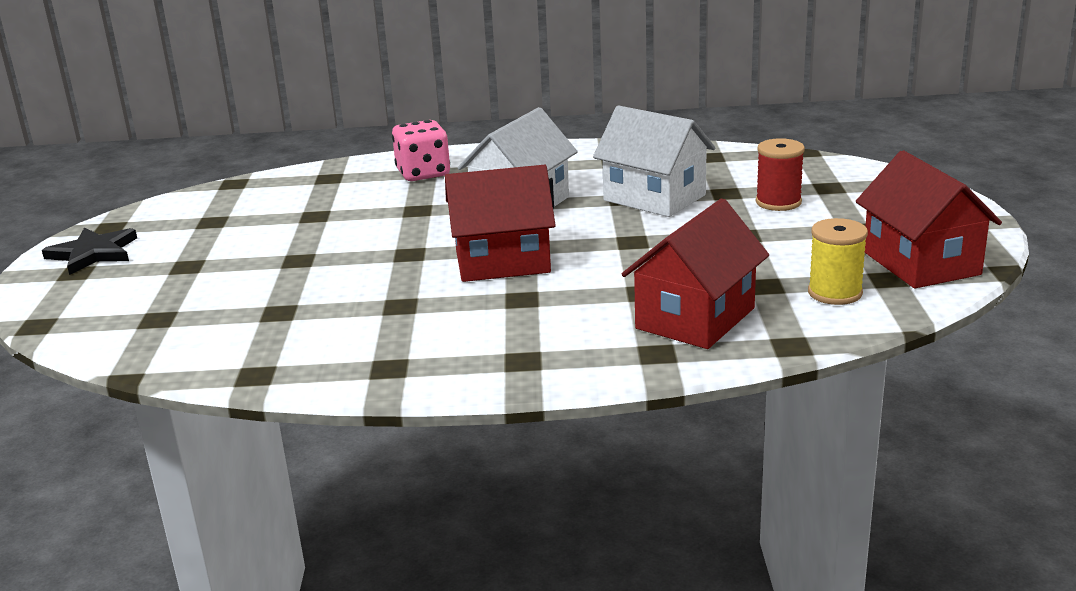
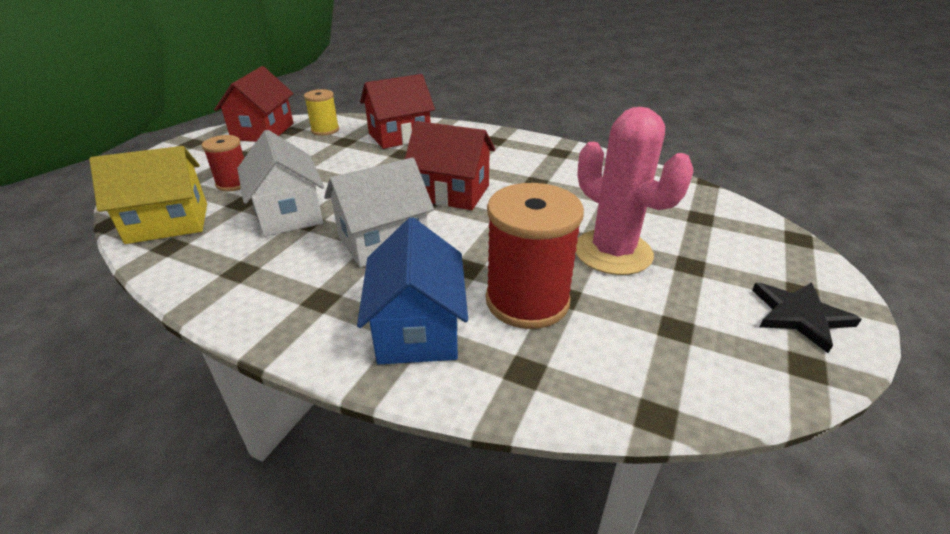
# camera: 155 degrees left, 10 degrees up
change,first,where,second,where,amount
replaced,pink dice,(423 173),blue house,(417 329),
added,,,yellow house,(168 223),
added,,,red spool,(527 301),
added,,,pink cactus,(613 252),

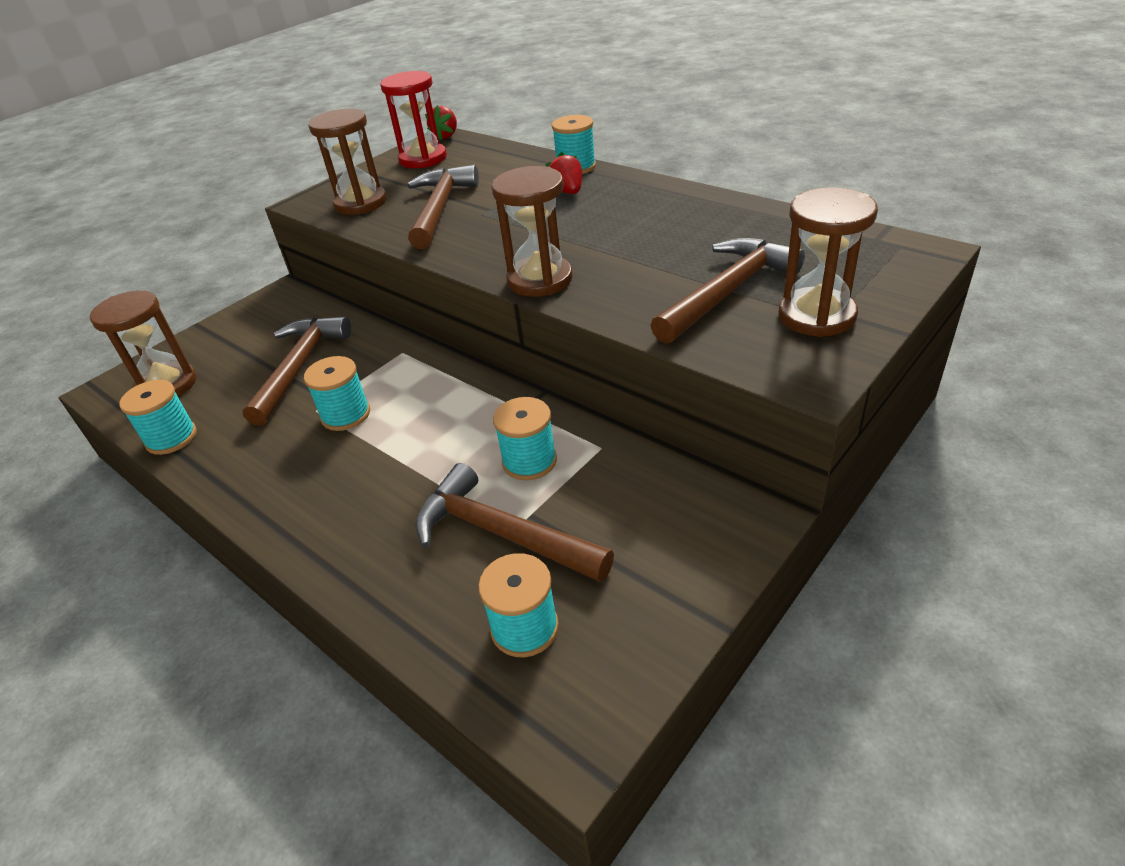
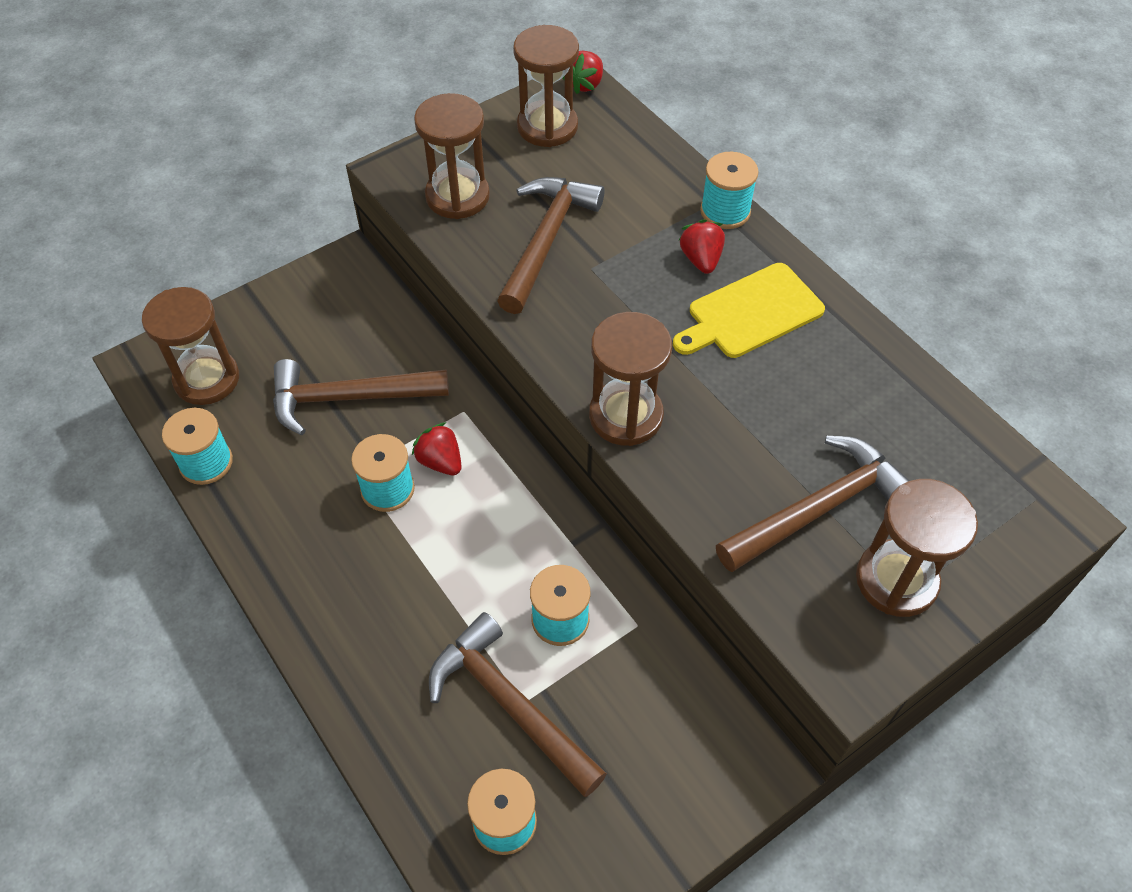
# camera: 10 degrees right, 15 degrees up
change,first,where,second,where,amount
turned,brown hammer,(299 367),,(349 398),120 degrees counterclockwise
recoloured,red hourglass,(423 159),brown hourglass,(547 127),
added,,,red strawberry,(440 461),
added,,,yellow cutting board,(750 313),

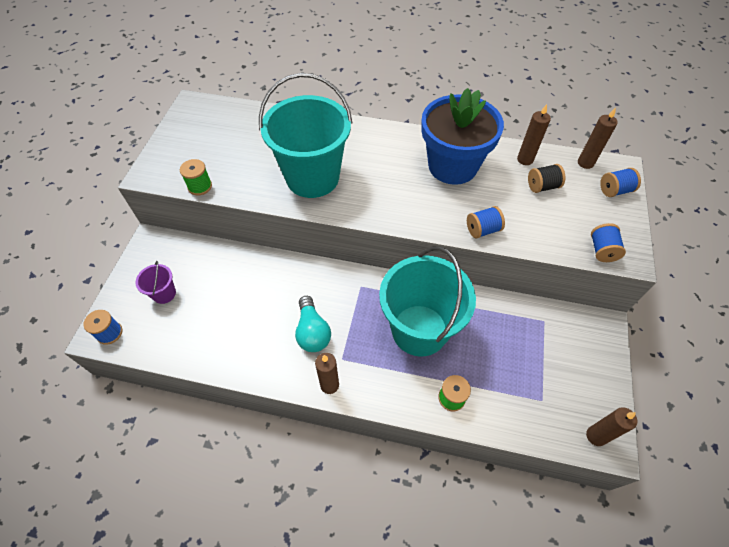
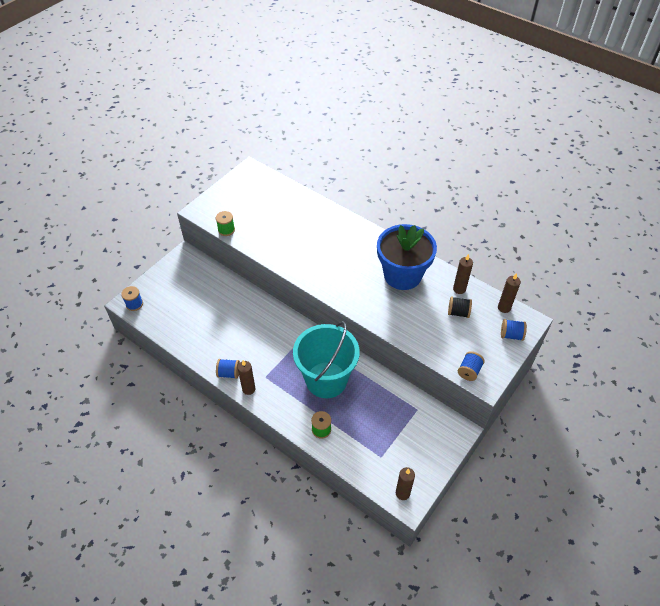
# camera: 25 degrees right, 5 degrees down
change,first,where,second,where,amount
removed,purple bucket,(164 293),,,
removed,turquoise bucket,(312 177),,,
removed,turquoise light bulb,(312 332),,,
moved,blue spool,(482 230),,(229 373),

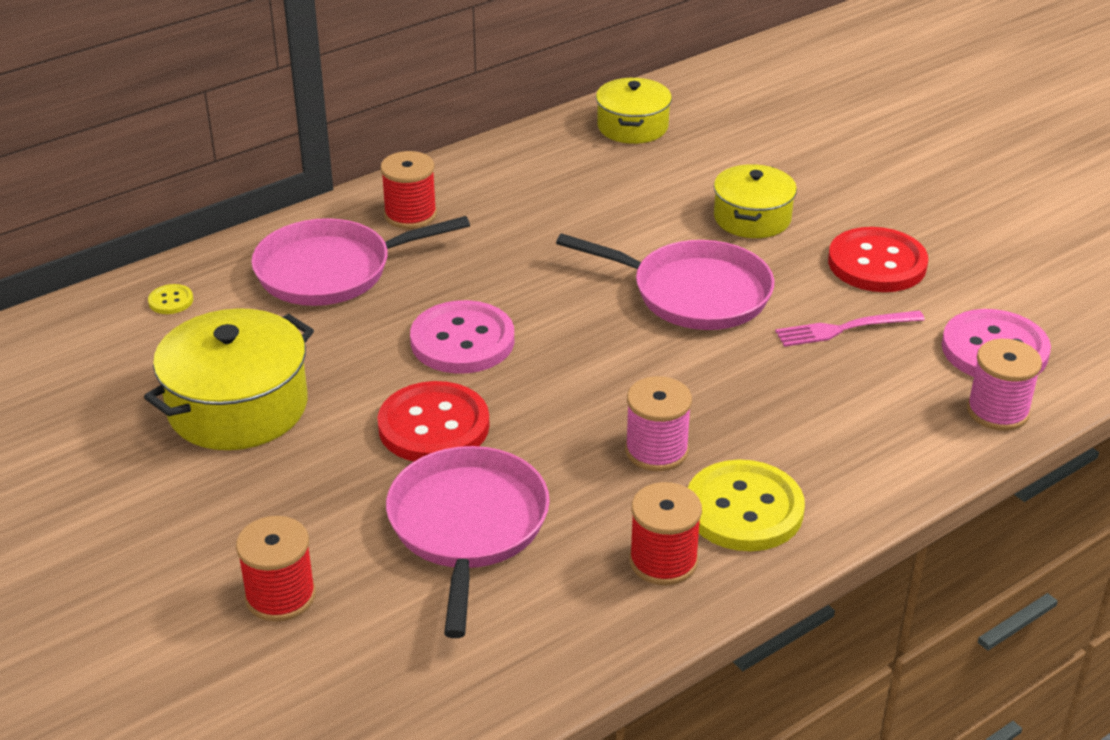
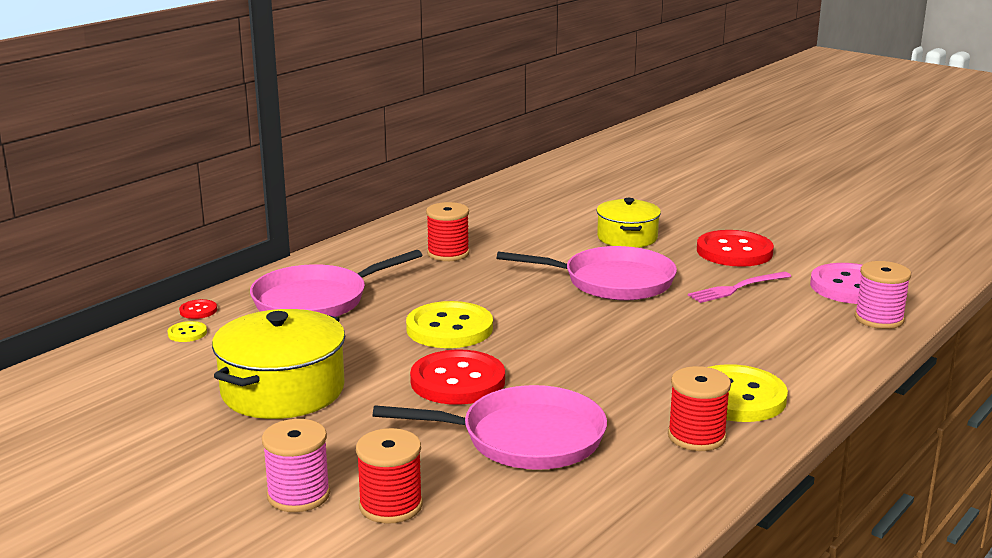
# camera: 15 degrees left, 15 degrees down
change,first,where,second,where,amount
moved,red spool,(410 215),,(448 253),
turned,pink pan,(467 527),,(524 438),105 degrees clockwise
recoloured,pink button,(462 341),yellow button,(449 328),
removed,yellow pot,(632 126),,,
moved,pink spool,(656 450),,(298 495),
added,,,red button,(198 311),

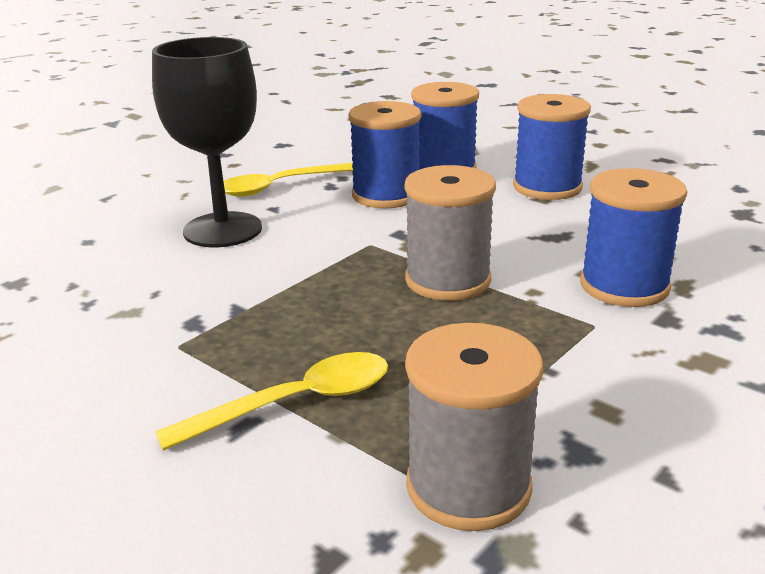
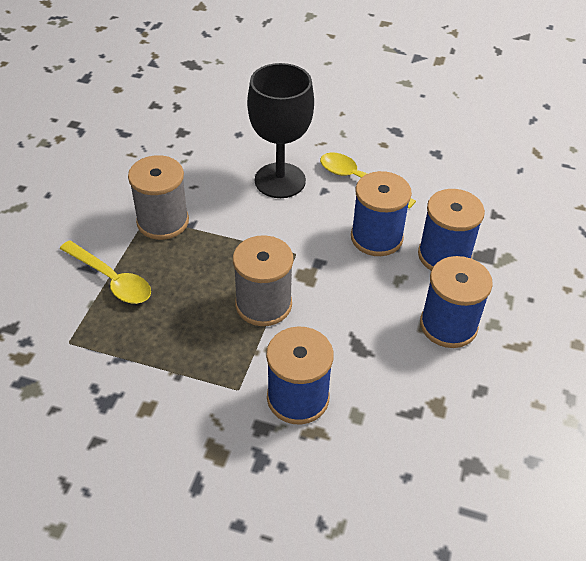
# camera: 65 degrees right, 20 degrees up
change,first,where,second,where,amount
moved,grey spool,(468 486),,(163 221),

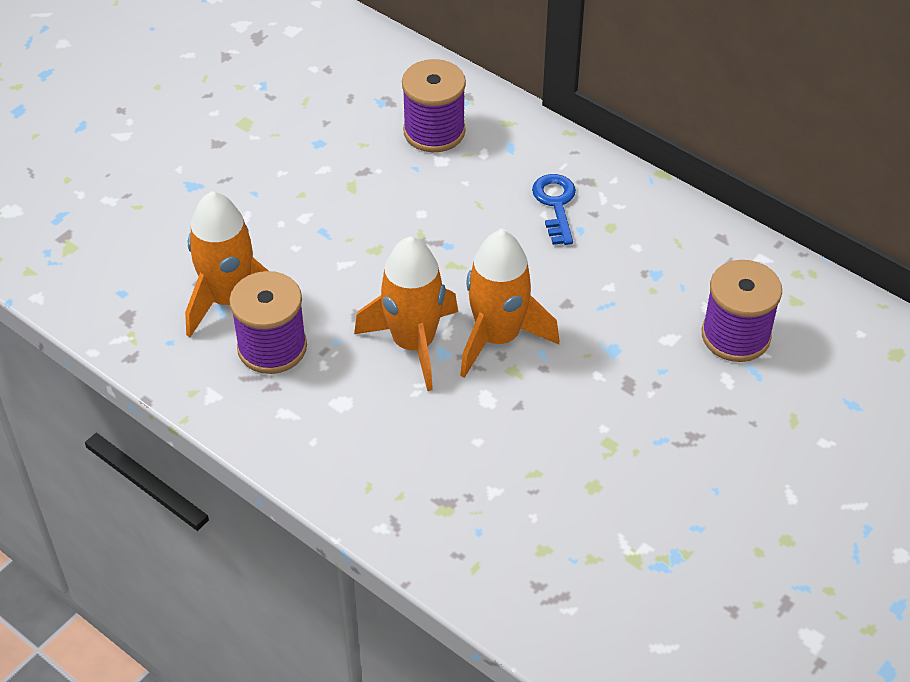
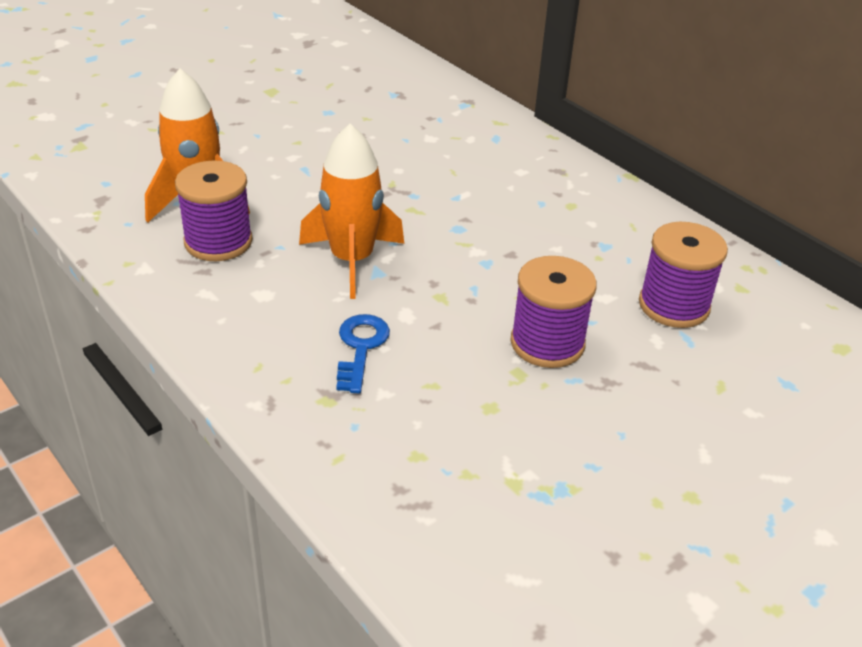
# camera: 10 degrees right, 10 degrees down
change,first,where,second,where,amount
moved,purple spool,(434 131),,(547 343),
removed,orange rocket,(498 337),,,
moved,blue key,(555 204),,(360 348),

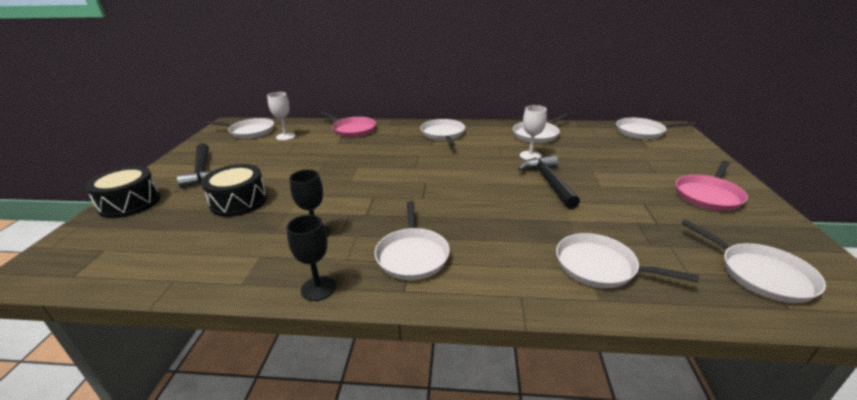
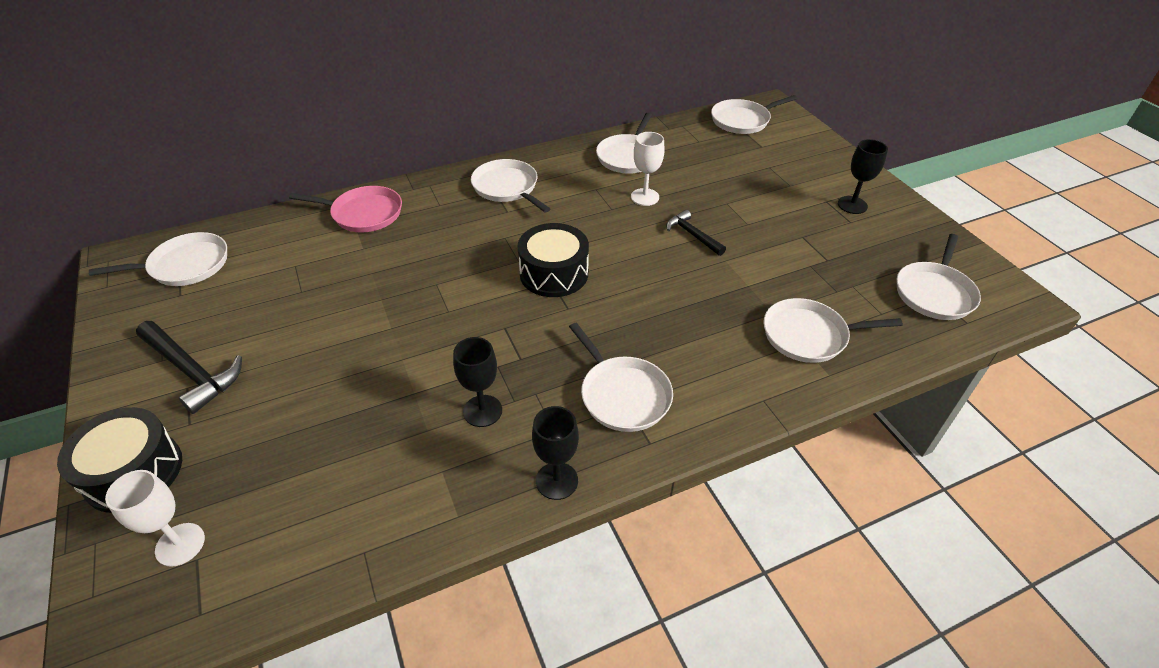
# camera: 30 degrees left, 15 degrees up
change,first,where,second,where,amount
moved,black drum,(239 201),,(554 273),
moved,white goblet,(285 136),,(180 544),
resized,black hammer,(549 182),,(692 235),x0.62
replaced,pink pan,(708 195),black goblet,(852 205),
turned,white pan,(761 274),,(934 292),90 degrees clockwise

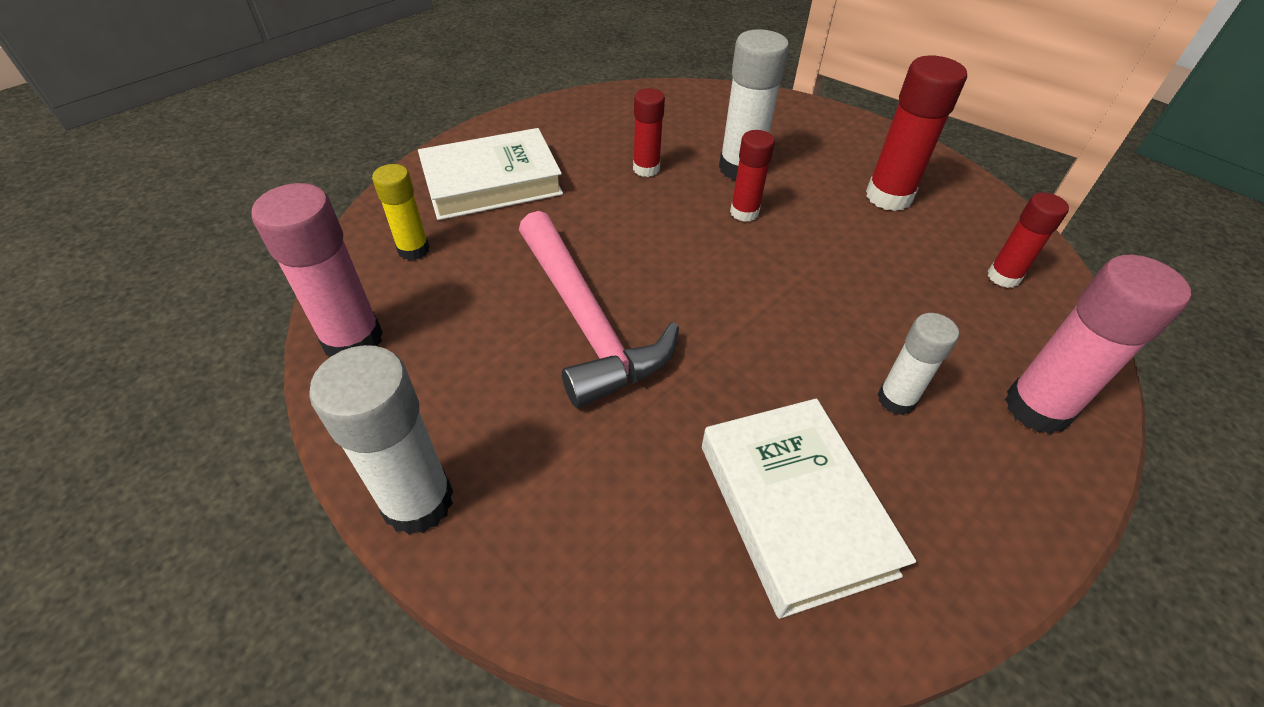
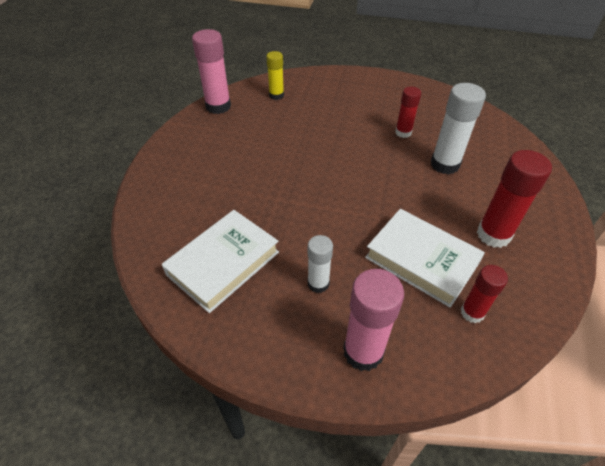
# camera: 60 degrees right, 0 degrees up
change,first,where,second,where,amount
removed,white glue stick,(418 501),,,
moved,white book,(492 182),,(421 260),
removed,pink hammer,(586 321),,,
removed,red glue stick,(744 212),,,

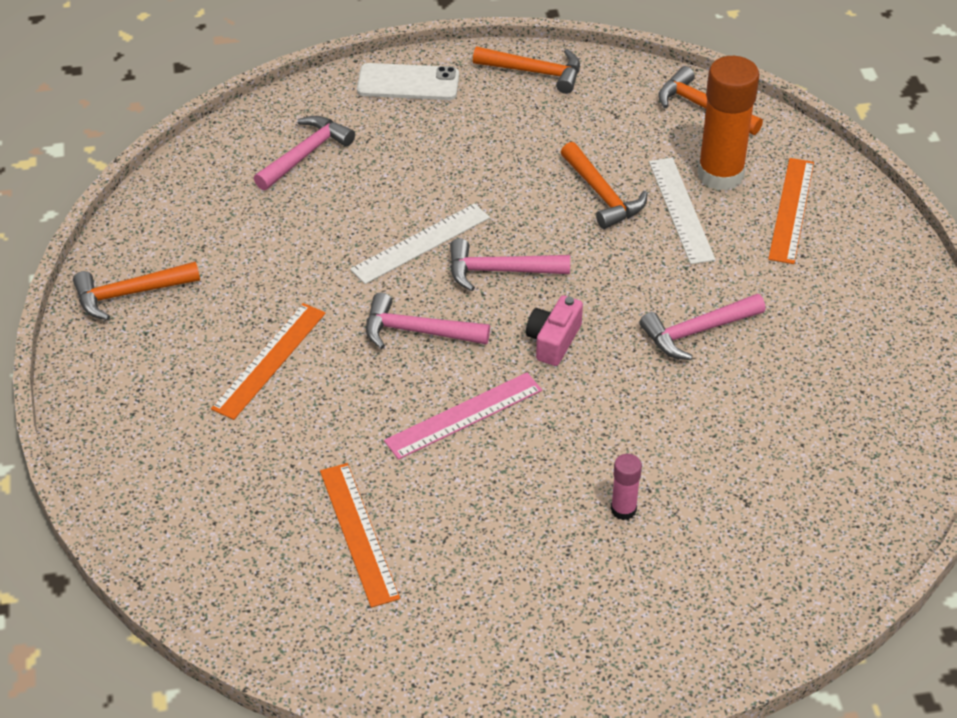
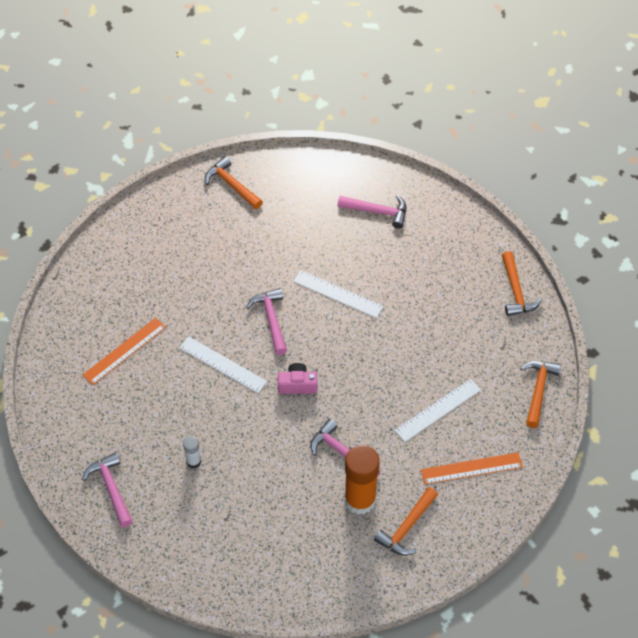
# camera: 65 degrees right, 10 degrees up
change,first,where,second,where,amount
removed,orange ruler,(269 360),,,
removed,white phone,(408 83),,,
recoloured,pink ruler,(464 415),white ruler,(223 364),
moved,pink hammer,(500 271),,(111 488),
moved,orange hammer,(602 195),,(406 527),
recoloured,pink glue stick,(623 510),white glue stick,(193 461),
moved,orange glue stick,(720 174),,(360 500),

